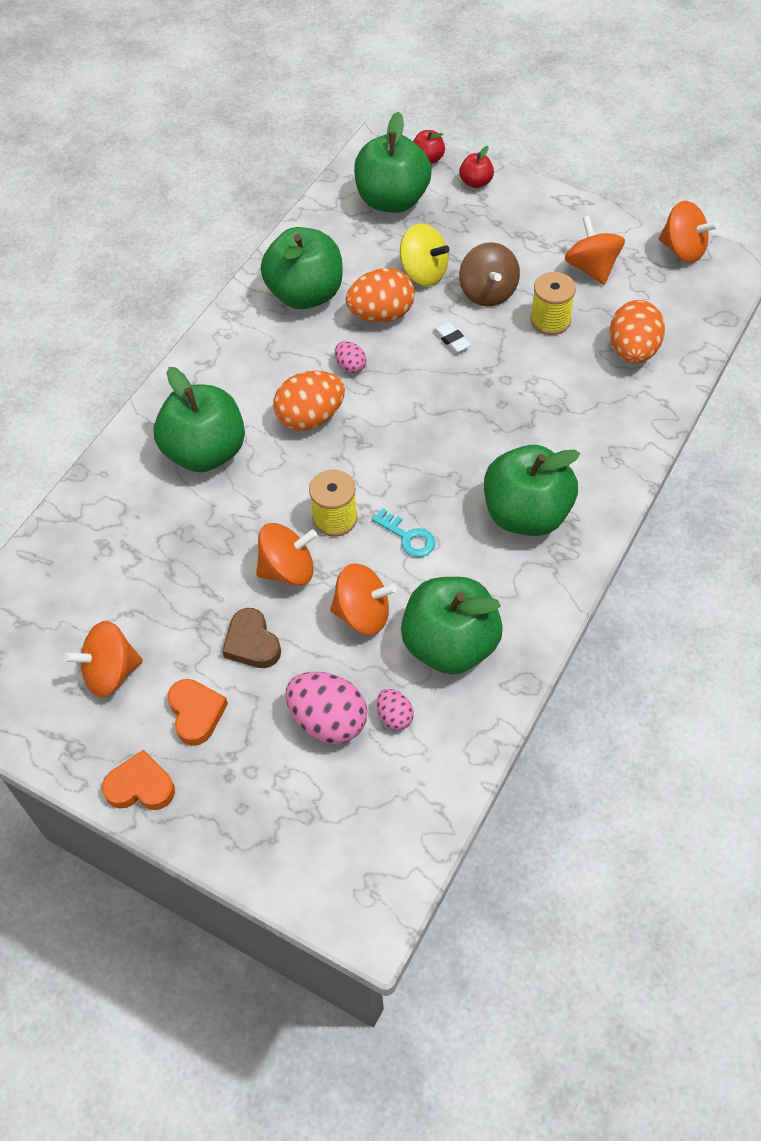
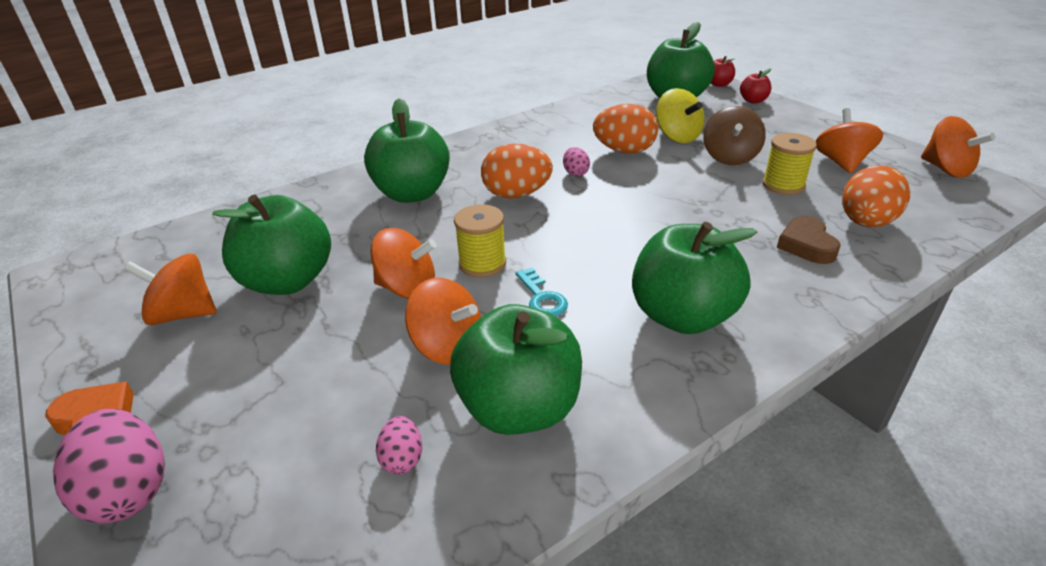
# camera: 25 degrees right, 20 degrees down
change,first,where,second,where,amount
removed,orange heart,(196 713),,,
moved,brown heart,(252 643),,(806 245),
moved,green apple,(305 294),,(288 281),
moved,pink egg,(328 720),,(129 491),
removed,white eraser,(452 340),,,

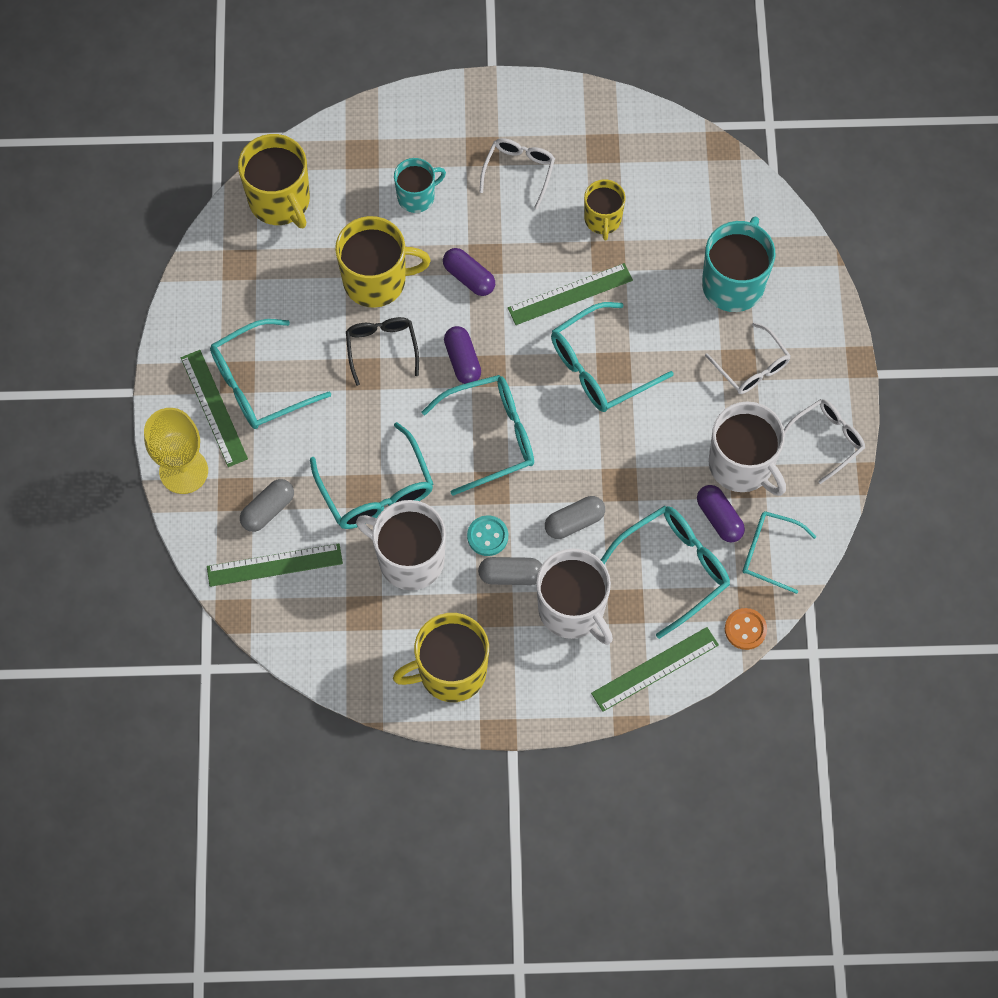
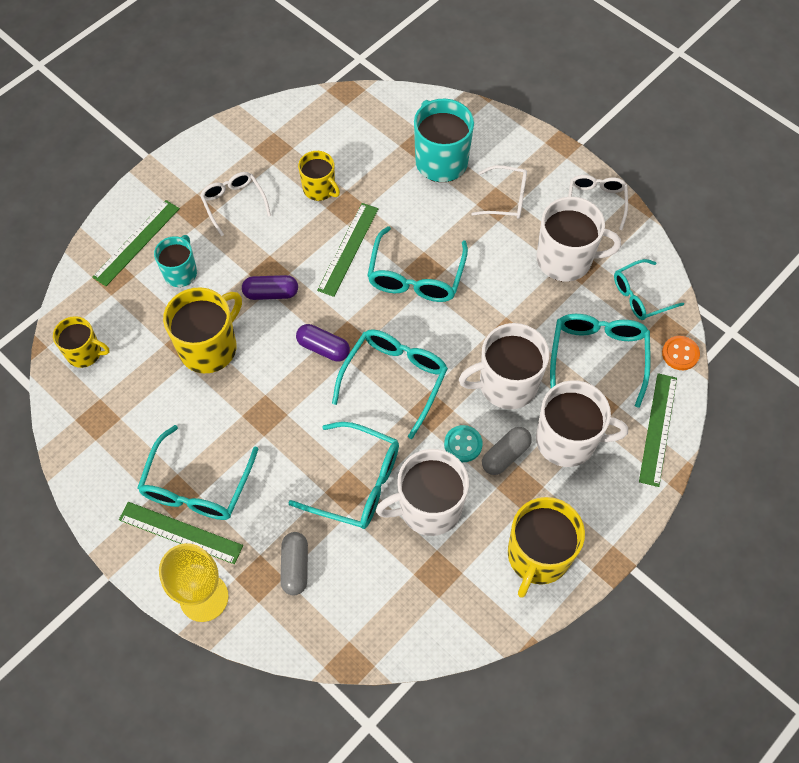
# camera: 45 degrees left, 5 degrees down
change,first,where,second,where,amount
moved,green ruler,(274 565),,(136 242),
resized,yellow mug,(280 201),,(85 353),x0.61
removed,black glasses,(382 349),,,
replaced,grey capsule,(574 522),white mug,(506 384),
removed,purple capsule,(719 518),,,

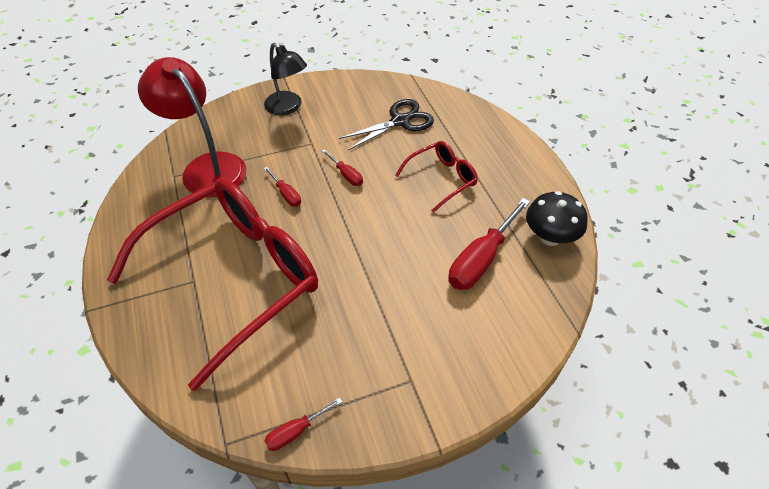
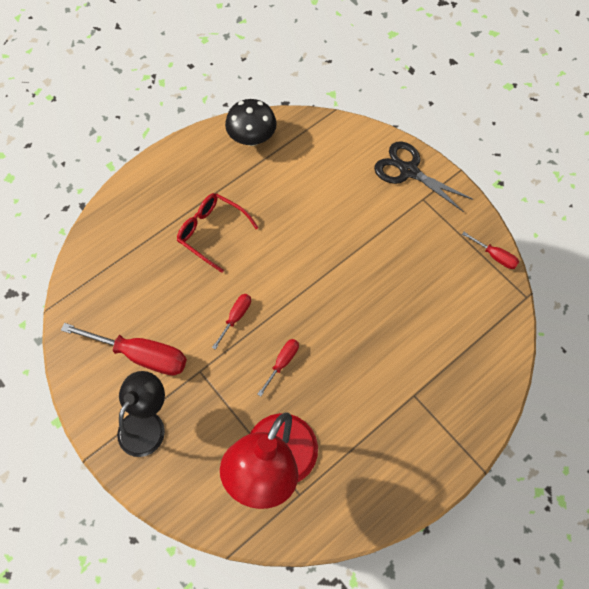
# camera: 110 degrees left, 15 degrees up
change,first,where,second,where,amount
removed,red glasses,(235 277),,,
moved,black scissors,(400 121),,(408 171),
moved,red screwdriver,(481 259),,(140 355),

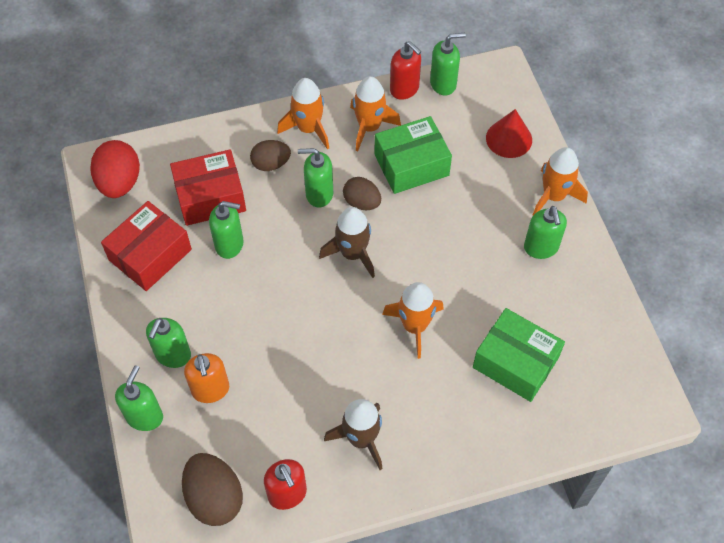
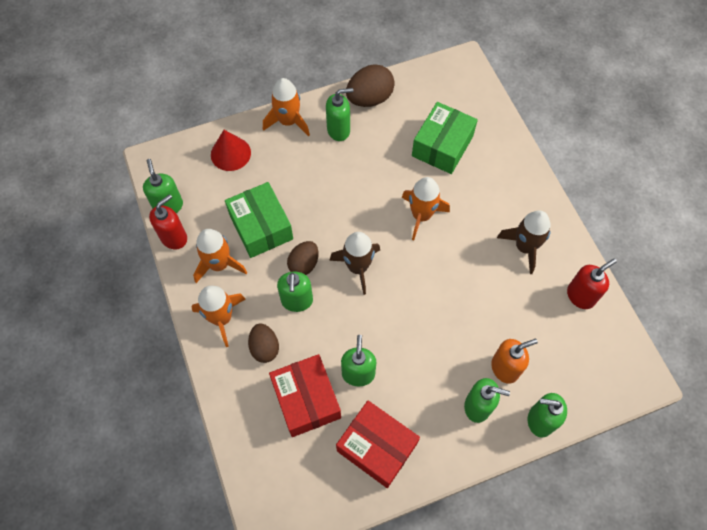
# camera: 95 degrees left, 5 degrees up
change,first,where,second,where,amount
removed,red egg,(120 182),,,
moved,brown egg,(214 498),,(369 98),

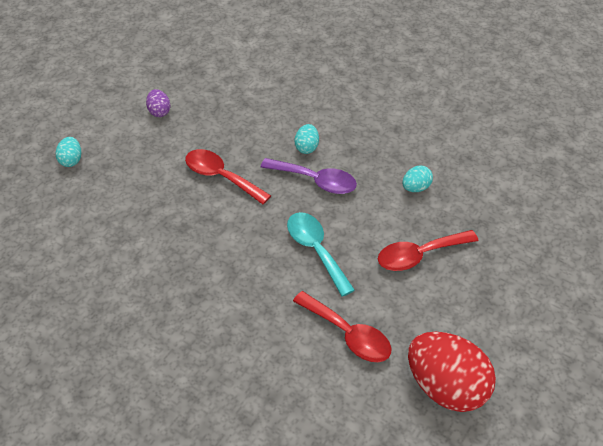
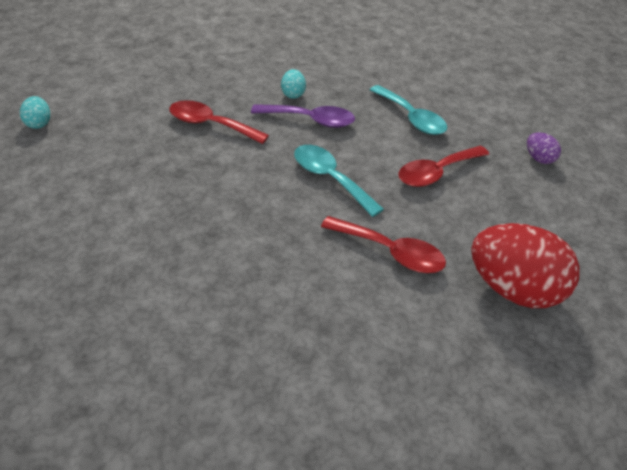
# camera: 15 degrees left, 5 degrees down
change,first,where,second,where,amount
moved,purple egg,(159 111),,(538 158),
replaced,turquoise egg,(416 188),turquoise spoon,(411 118),

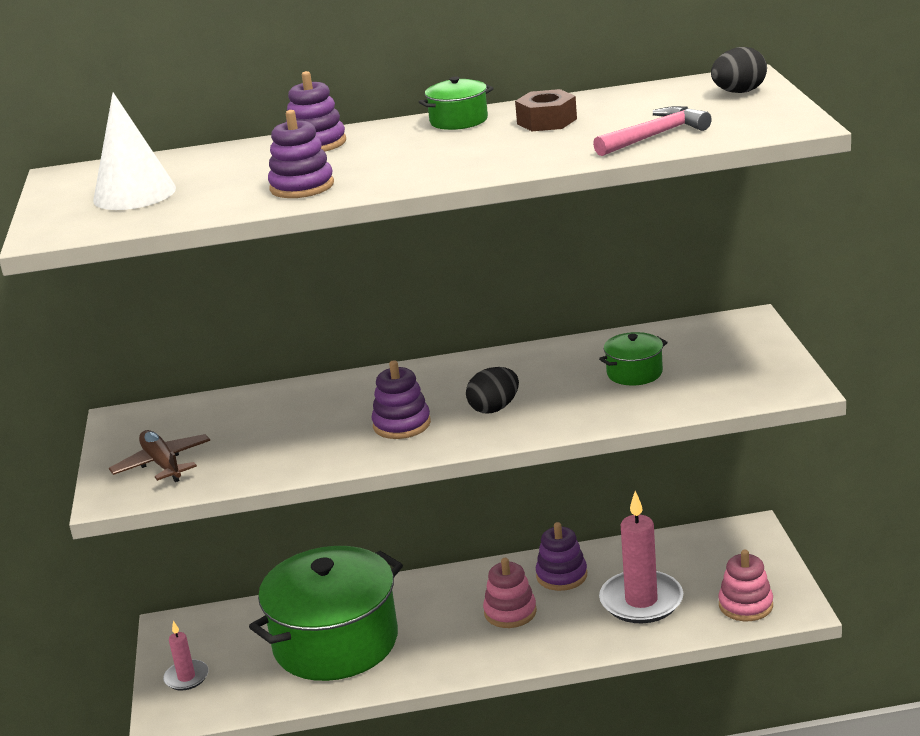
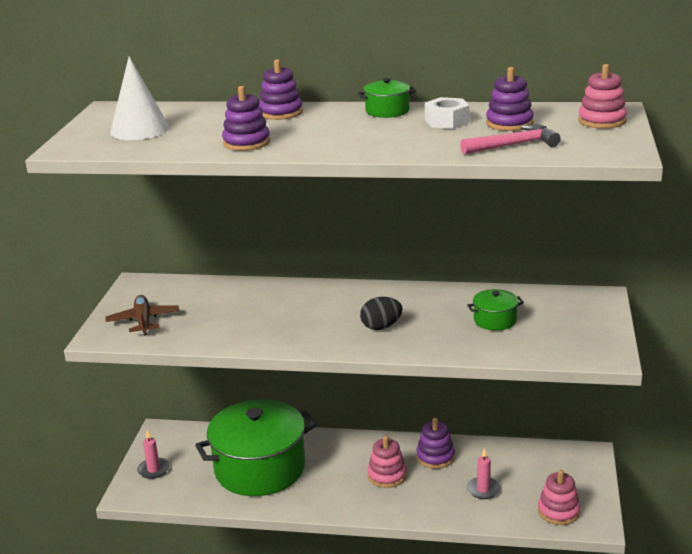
# camera: 15 degrees right, 0 degrees up
change,first,where,second,where,amount
moved,purple stacking toy,(402 424),,(509 123),
recoloured,brown nut,(546 121),white nut,(446 121),
resized,pink candle,(641 601),,(483 489),x0.53
replaced,black egg,(739 92),pink stacking toy,(602 121),

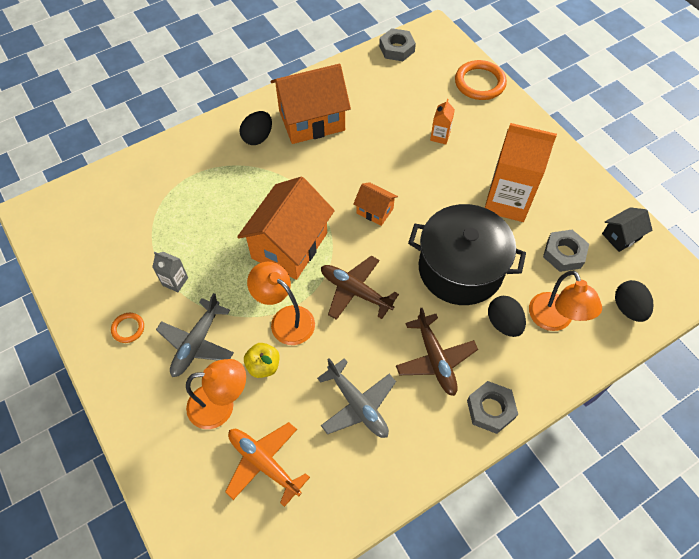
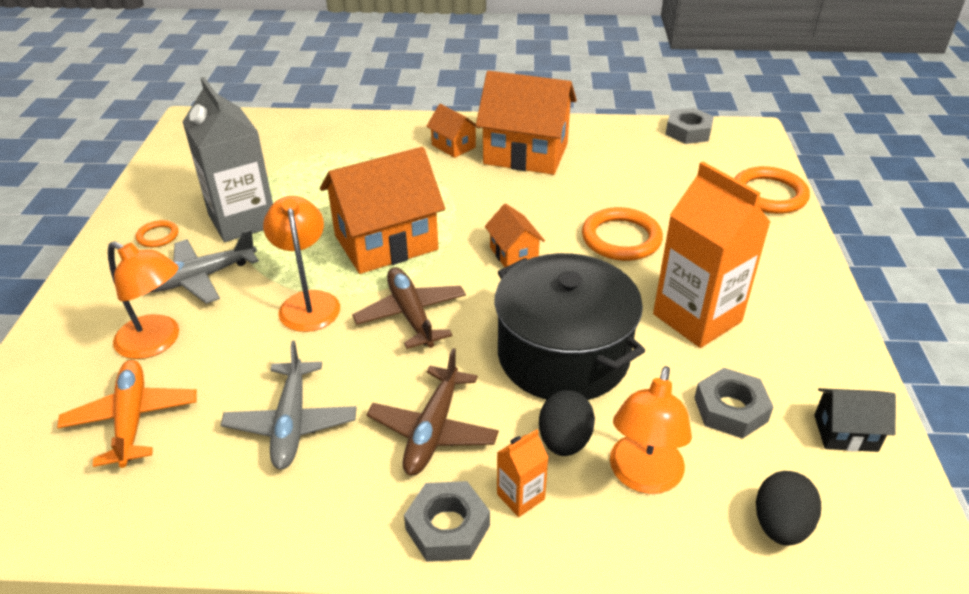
# camera: 35 degrees right, 20 degrees down
change,first,where,second,where,amount
resized,grey carton,(175 281),,(242 220),x2.27
replaced,black egg,(258 137),orange house,(453 146),
removed,yellow apple,(263 366),,,
moved,orange carton,(440 136),,(520 497),
added,,,orange ring,(621 238),

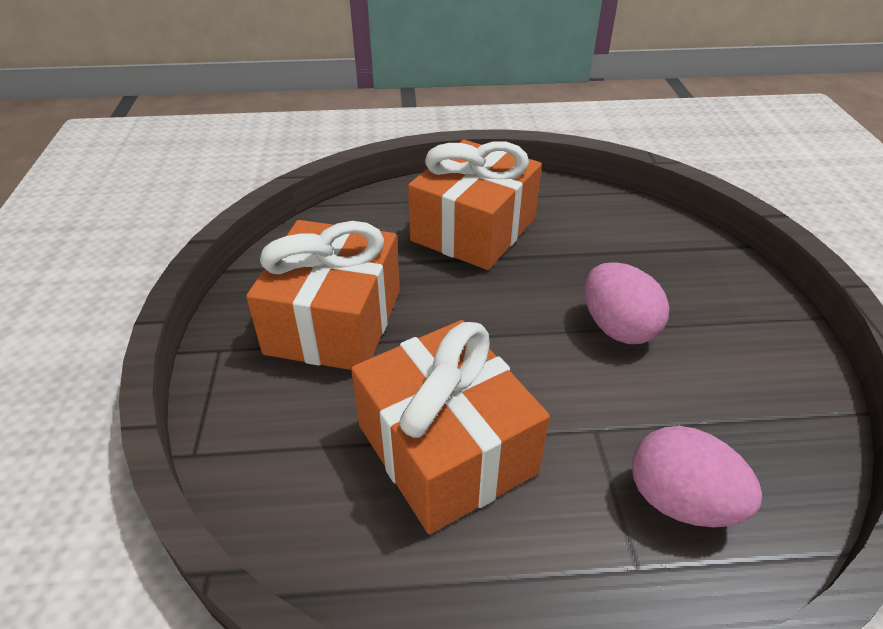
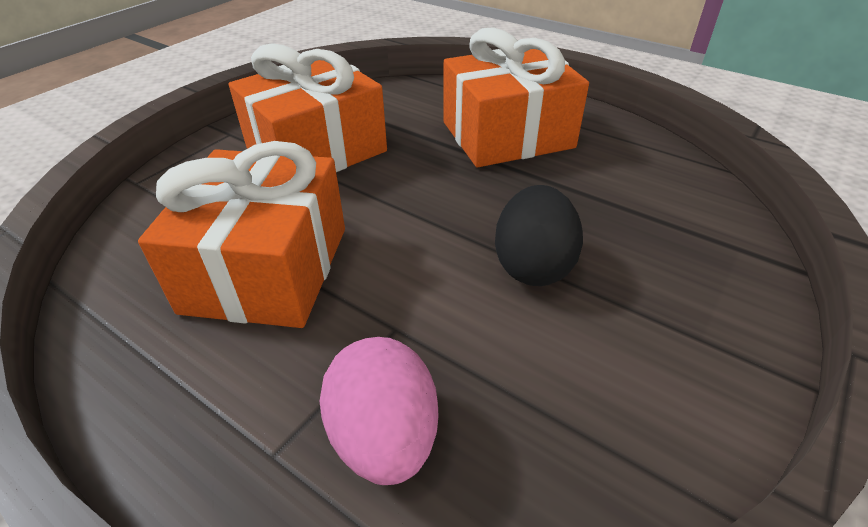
# camera: 40 degrees right, 0 degrees up
change,first,where,second,where,amount
recoloured,pink egg,(618 328),black egg,(533 265),

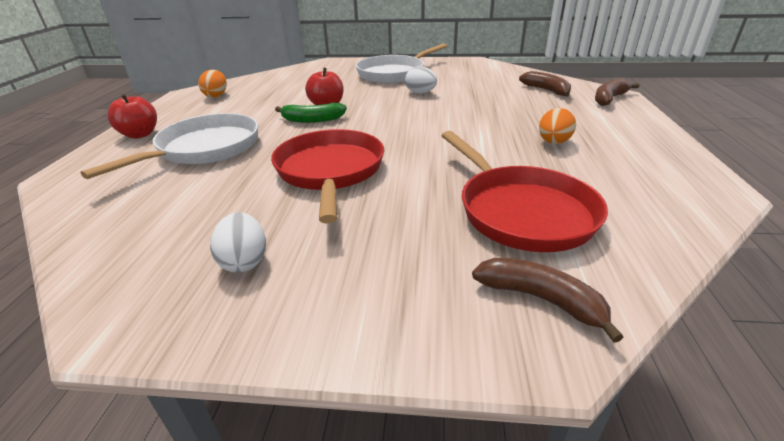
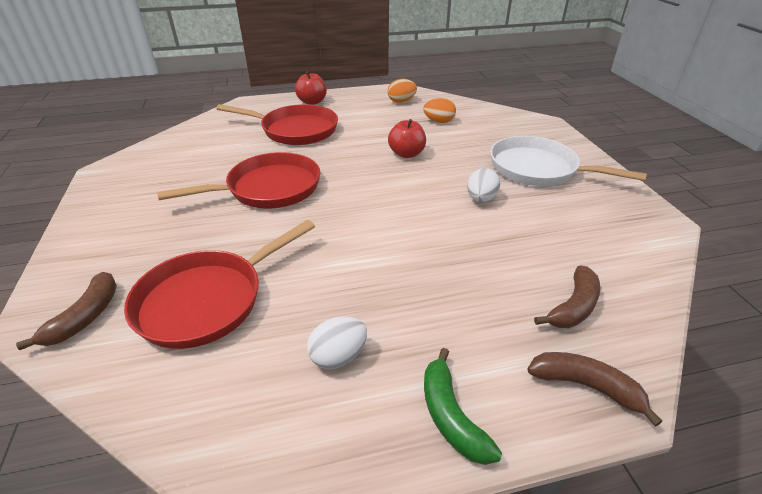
# camera: 70 degrees right, 5 degrees up
change,first,where,second,where,amount
recoloured,white pan,(204 149),red pan,(295 130),
moved,white egg,(244 261),,(338 356),
moved,green banana,(312 120),,(451 416),
moved,orange egg,(553 142),,(439 121),

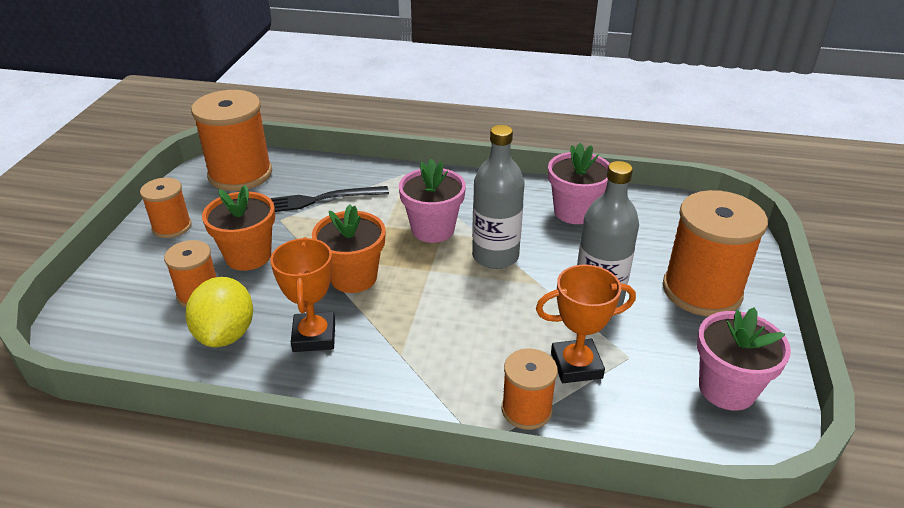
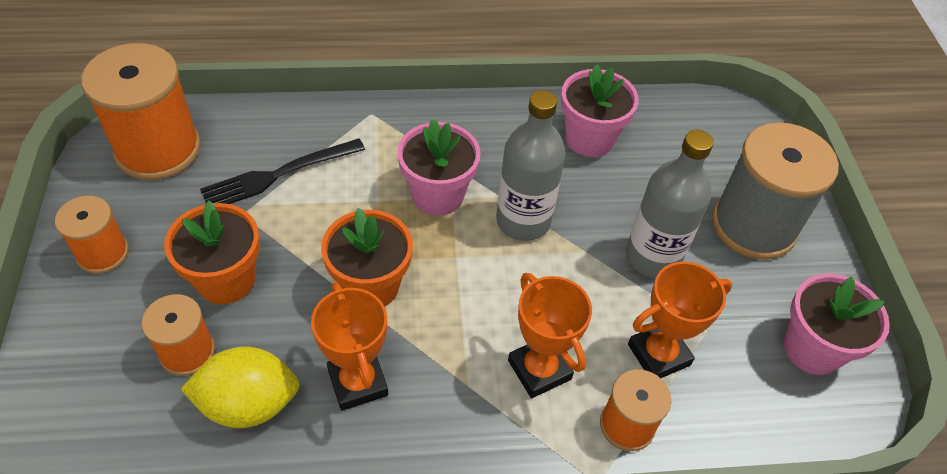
# camera: 20 degrees left, 15 degrees up
change,first,where,second,where,amount
turned,yellow lemon,(226 334),,(248 404),75 degrees counterclockwise
recoloured,orange spool,(701 291),grey spool,(753 226),
added,,,orange trophy,(539 369),

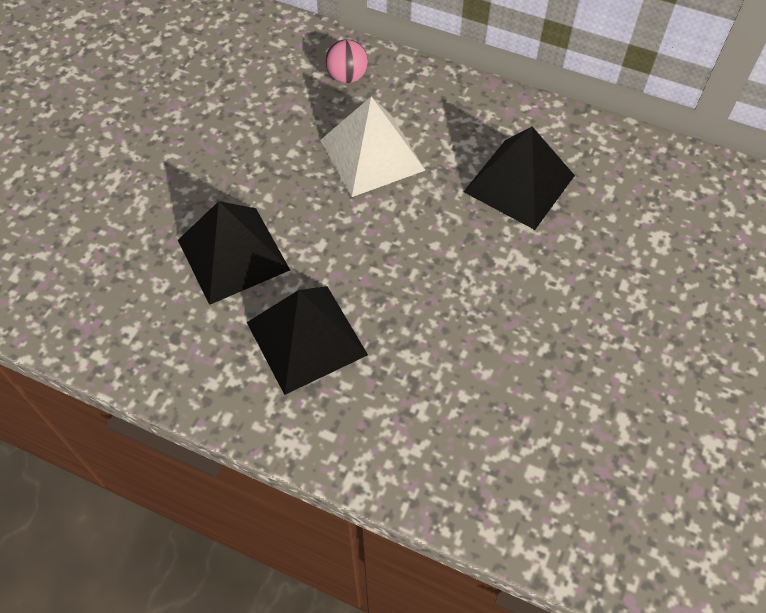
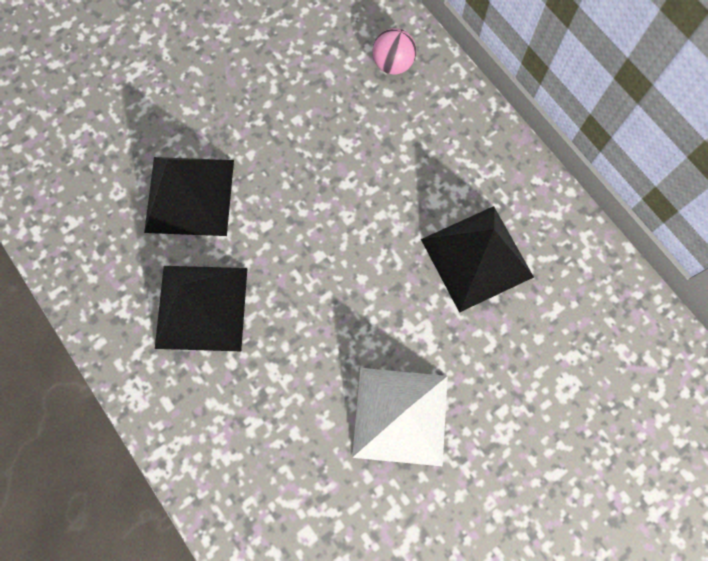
# camera: 30 degrees right, 15 degrees up
change,first,where,second,where,amount
moved,white pyramid,(372 155),,(400 416),

